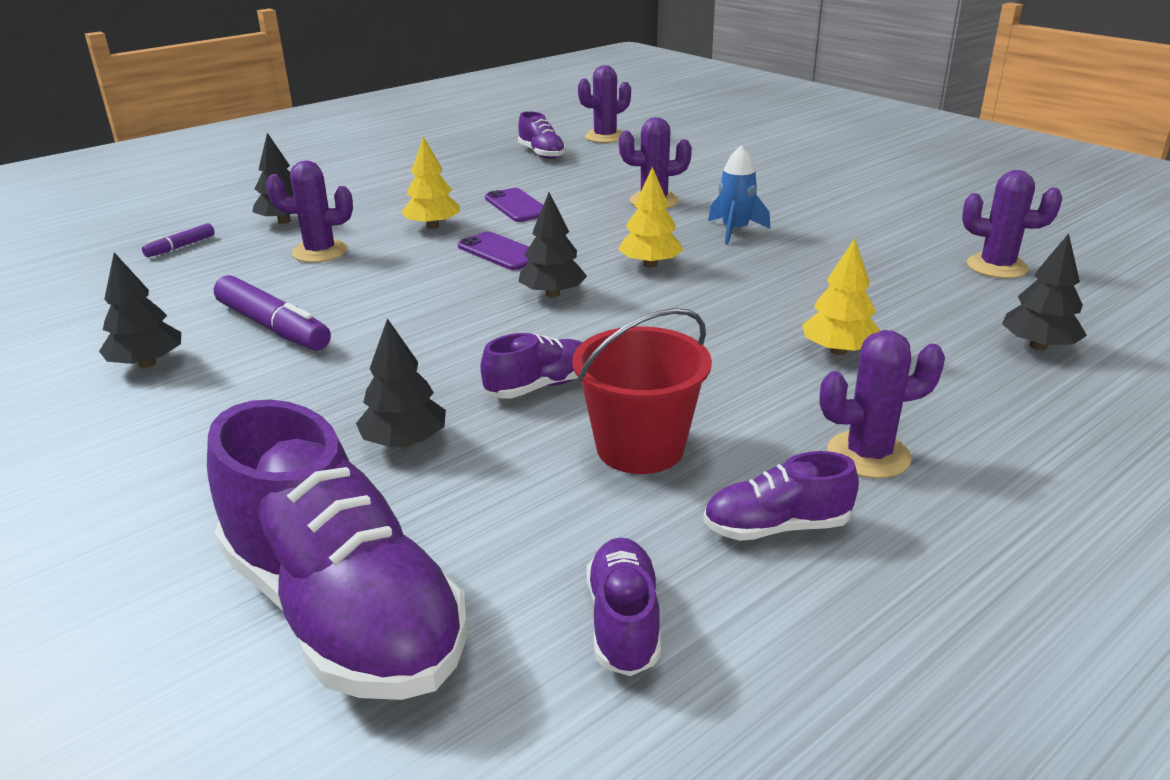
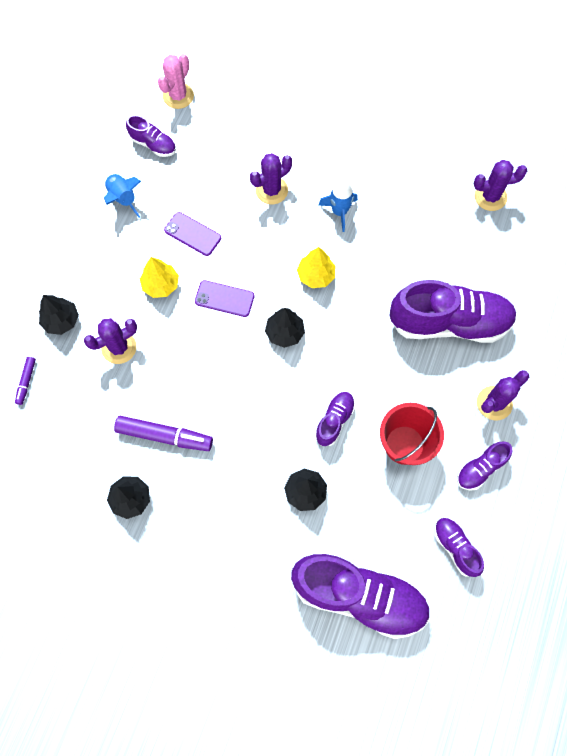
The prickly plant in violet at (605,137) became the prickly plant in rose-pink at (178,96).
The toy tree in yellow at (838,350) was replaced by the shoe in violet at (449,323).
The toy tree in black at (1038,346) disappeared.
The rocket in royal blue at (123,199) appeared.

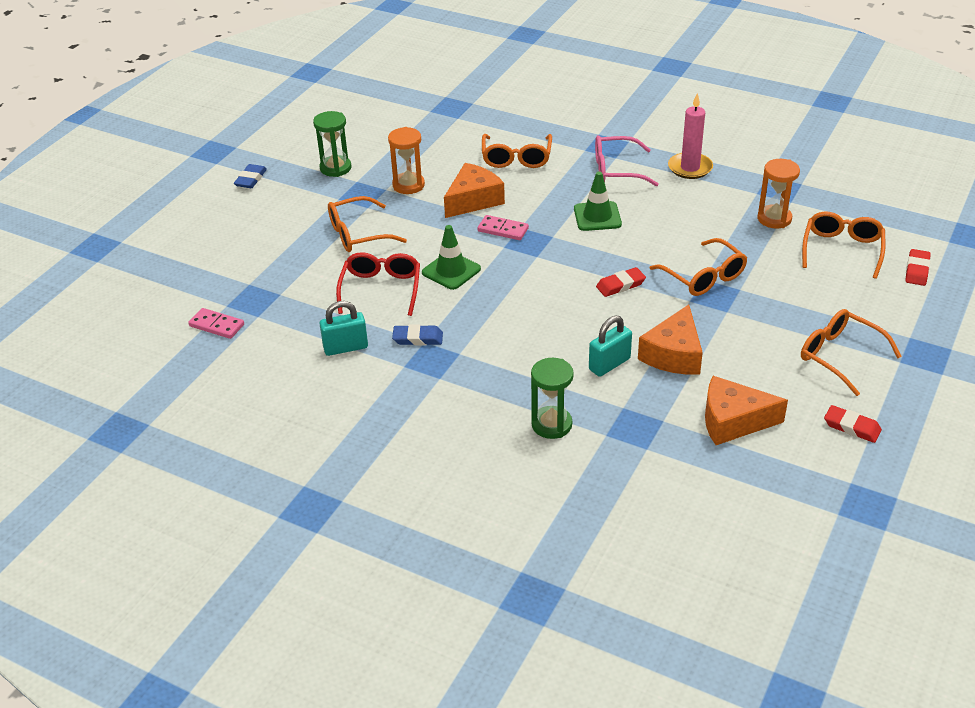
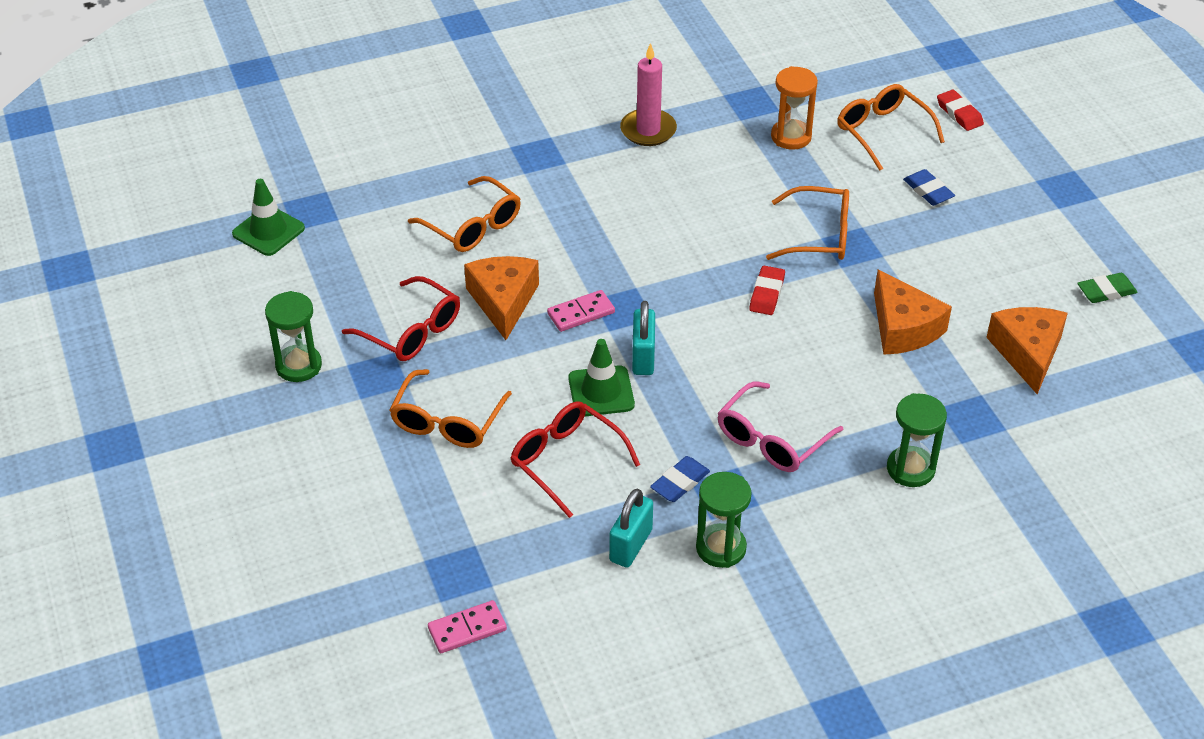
The eraser in royal blue moved from (251,179) to (928,191).
The hourglass in orange at (408,185) was replaced by the glasses in scarlet at (411,331).
The safety cone in leaf-green moved from (597,216) to (268,231).
The padlock in aqua moved from (609,364) to (643,357).
The glasses in rose-pink moved from (617,170) to (772,439).
The cheese wedge in orange at (733,421) turned 135 degrees clockwise.
The glasses in orange at (840,356) disappeared.
The eraser in scarlet at (852,427) became the eraser in leaf-green at (1106,291).
The hourglass in leaf-green at (721,548) appeared.

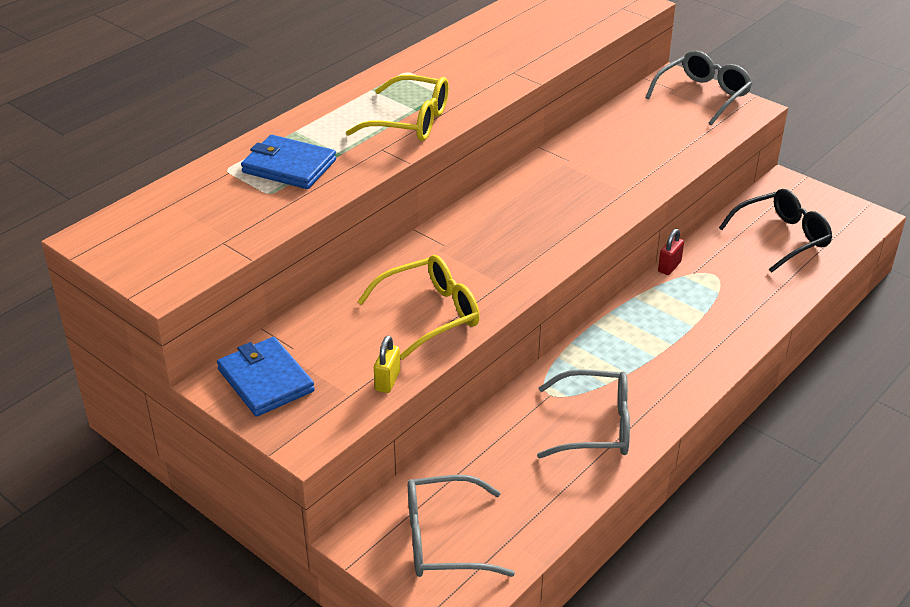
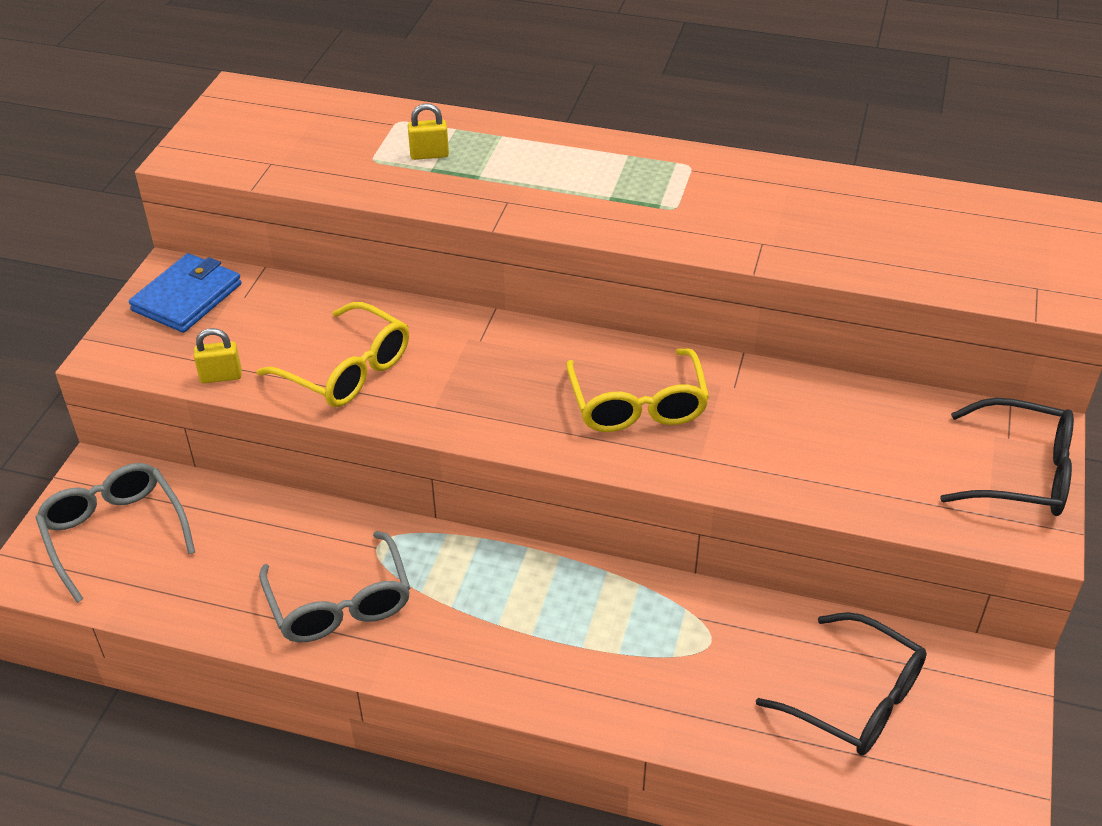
The wallet in royal blue at (289,166) was replaced by the padlock in yellow at (429,155).
The glasses in yellow moved from (411,121) to (637,405).
The glasses in ash-grey at (703,95) became the glasses in black at (1021,473).
The padlock in scarlet at (669,267) disappeared.

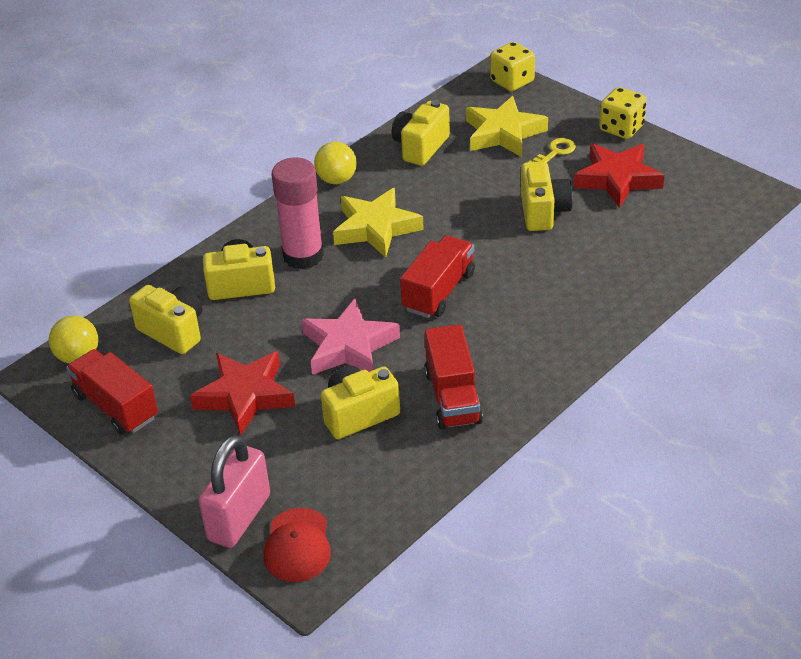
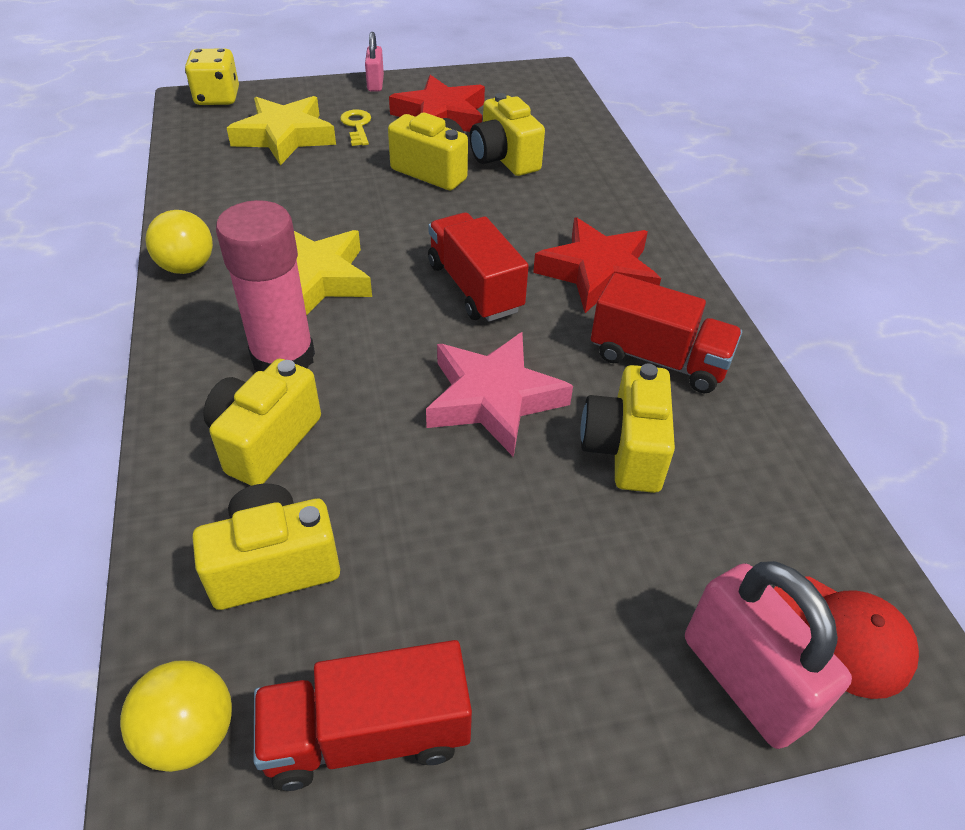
The star shape in scarlet moved from (245,396) to (598,273).
The compact camera in yellow moved from (420,147) to (504,159).
The game die in yellow at (621,128) was replaced by the padlock in rose-pink at (375,83).

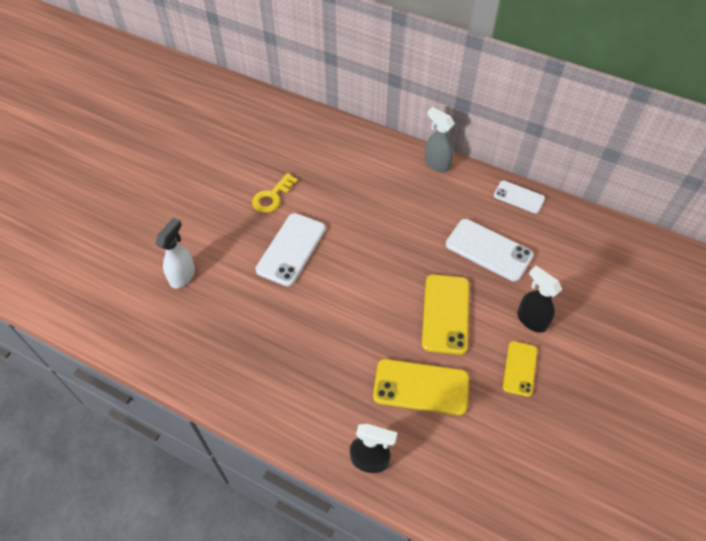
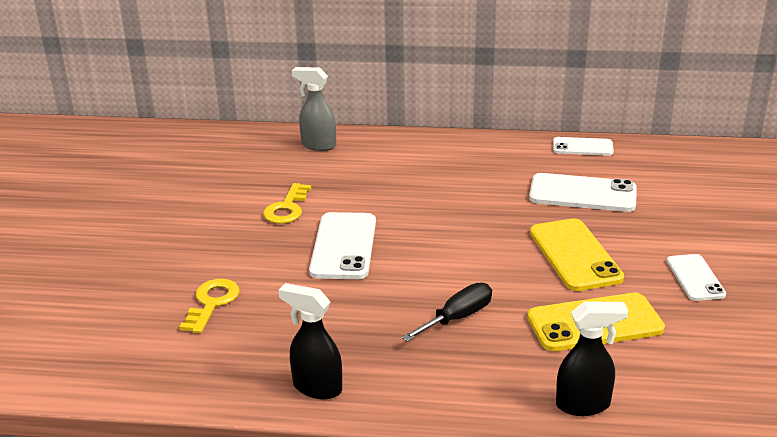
The sprayer in pure white at (183,276) was replaced by the key in yellow at (212,303).
The sprayer in ash-grey moved from (436,164) to (318,145).
The mobile phone in yellow at (520,368) became the mobile phone in pure white at (695,278).
The sprayer in black moved from (531,320) to (316,387).
The hand screwdriver in black at (457,318) appeared.

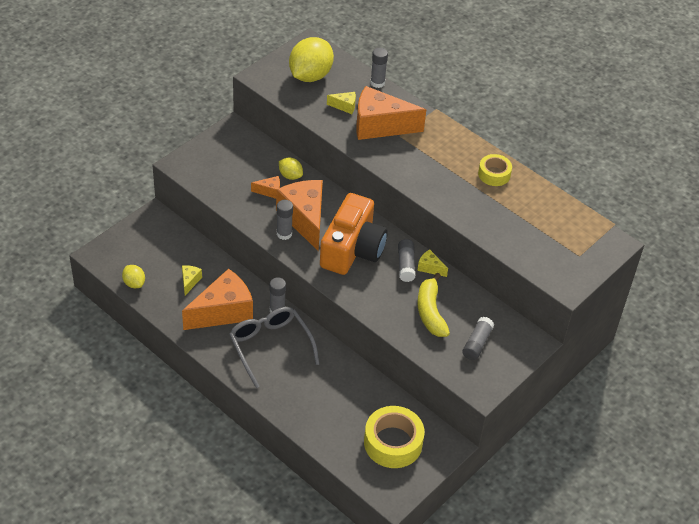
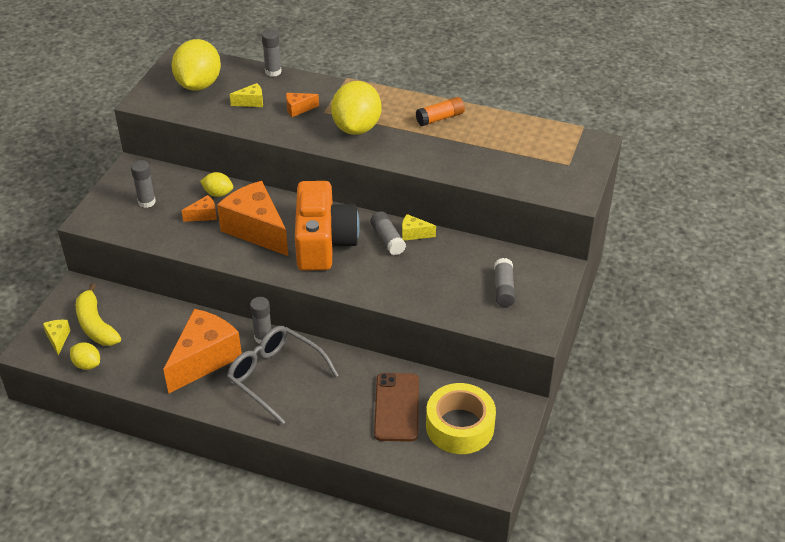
The cheese wedge in yellow moved from (190,281) to (58,339).
The glue stick in ash-grey moved from (284,234) to (147,202).
The cheese wedge in orange at (380,126) changed to 0.43 times the size.
The banana fruit in yellow moved from (430,312) to (96,325).
The tape in yellow at (494,174) was replaced by the glue stick in orange at (440,118).
The lemon in yellow at (357,127) appeared.
The mobile phone in brown at (397,407) appeared.

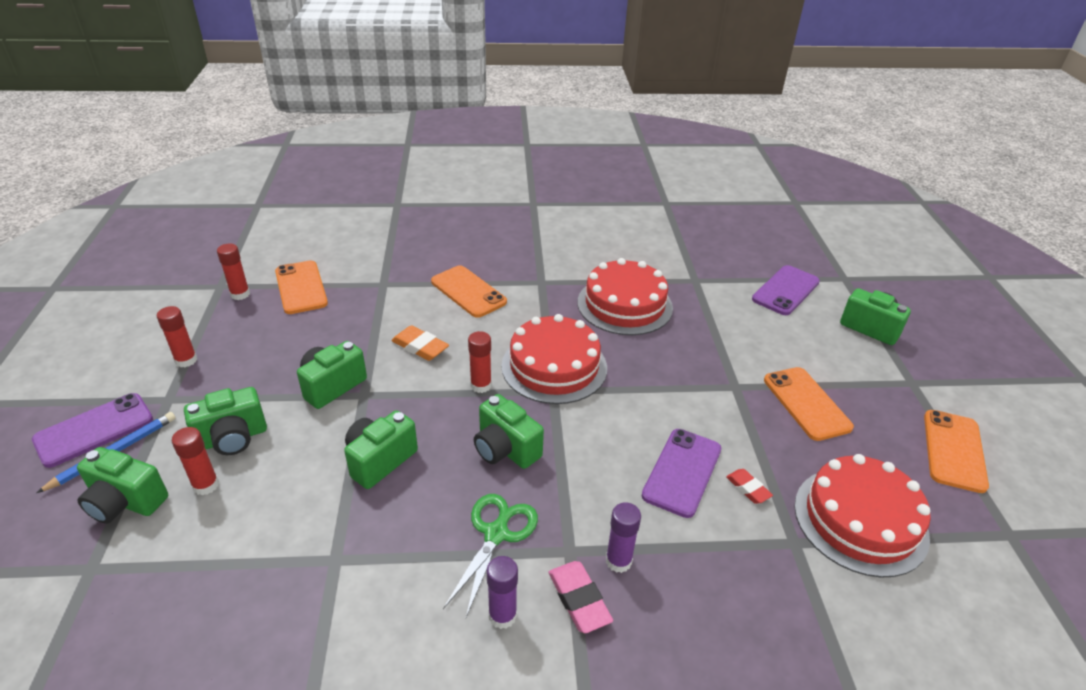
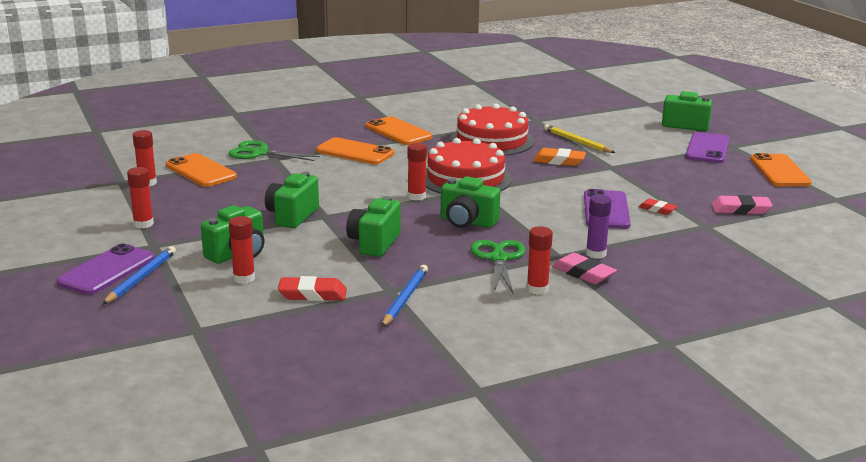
The compact camera in leaf-green at (125,502) disappeared.
The eraser in orange moved from (420,347) to (559,161).
The glue stick in violet at (502,615) became the glue stick in scarlet at (537,289).
The mobile phone in violet moved from (785,290) to (707,149).
The mobile phone in orange moved from (806,403) to (398,132).
The cake in scarlet at (860,520) was replaced by the eraser in rose-pink at (740,209).
The pair of scissors in leaf-green at (259,153) appeared.
The eraser in scarlet at (312,294) appeared.
The wooden pencil in royal blue at (405,298) appeared.
The wooden pencil in yellow at (577,142) appeared.

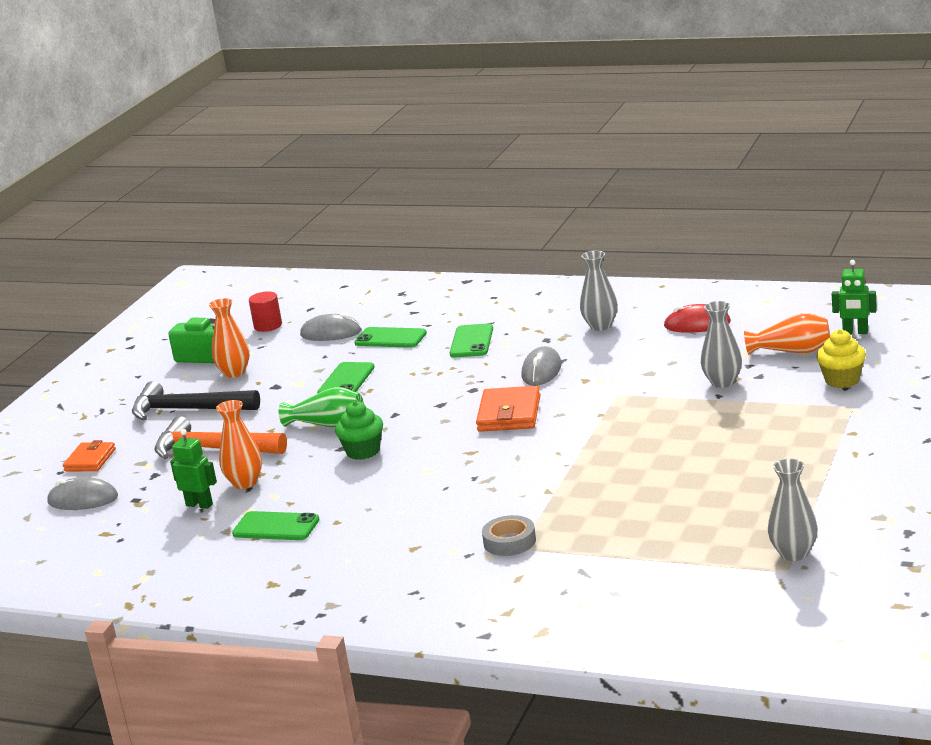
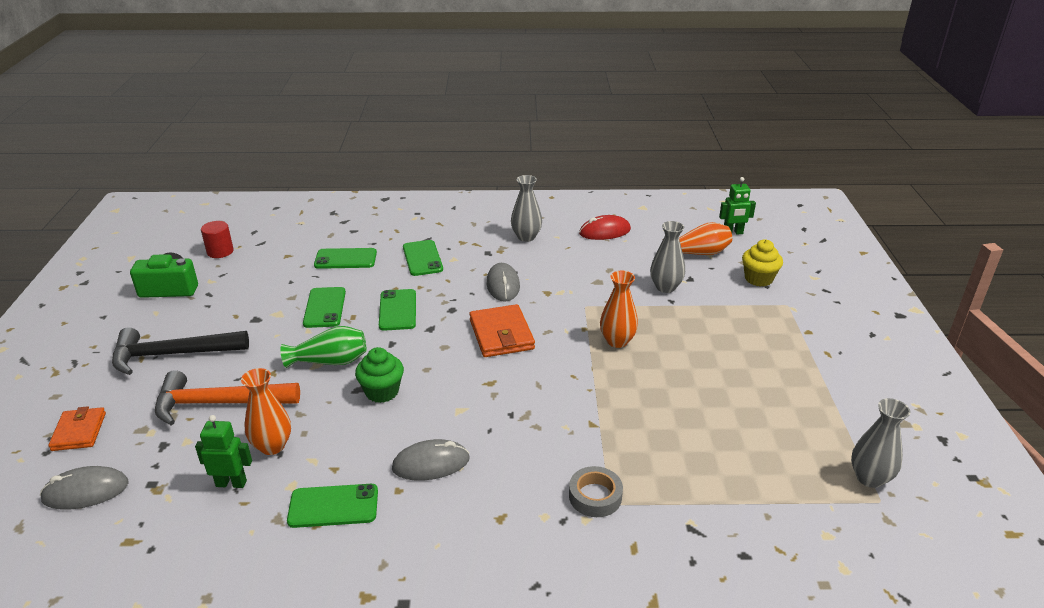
The tall vase in orange moved from (234,373) to (617,341).
The mouse in ash-grey moved from (331,333) to (431,464).
The mobile phone in leaf-green at (397,310) appeared.

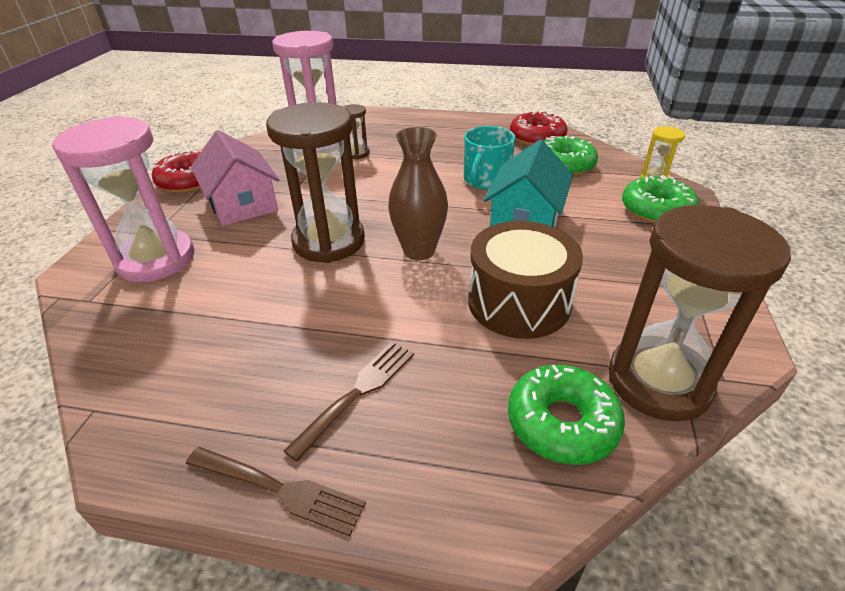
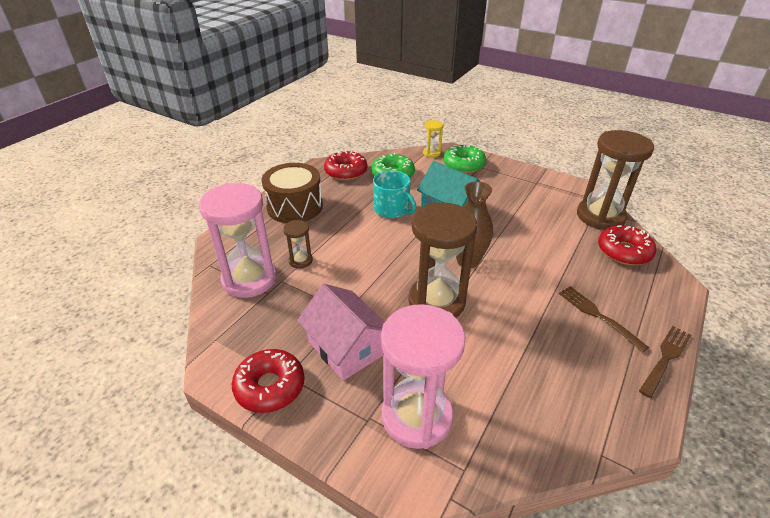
The cottage in rose-pink at (242,203) turned 60 degrees clockwise.
The toy drum in brown moved from (519,302) to (295,207).
The donut in leaf-green at (562,423) became the donut in scarlet at (624,251).

